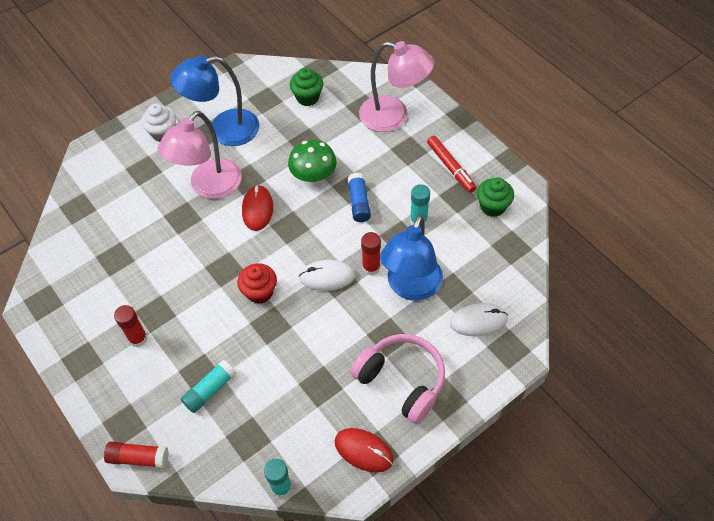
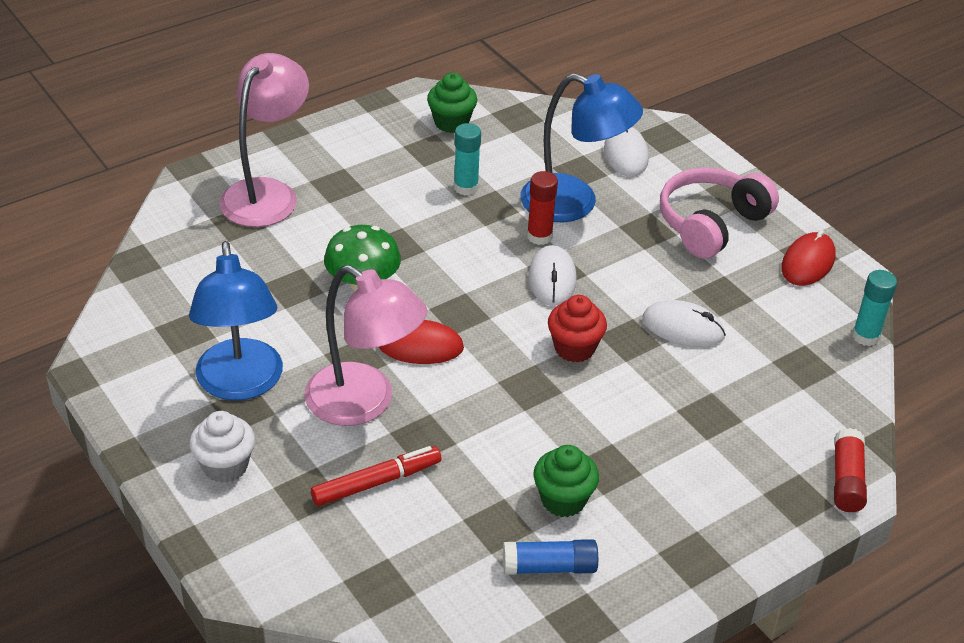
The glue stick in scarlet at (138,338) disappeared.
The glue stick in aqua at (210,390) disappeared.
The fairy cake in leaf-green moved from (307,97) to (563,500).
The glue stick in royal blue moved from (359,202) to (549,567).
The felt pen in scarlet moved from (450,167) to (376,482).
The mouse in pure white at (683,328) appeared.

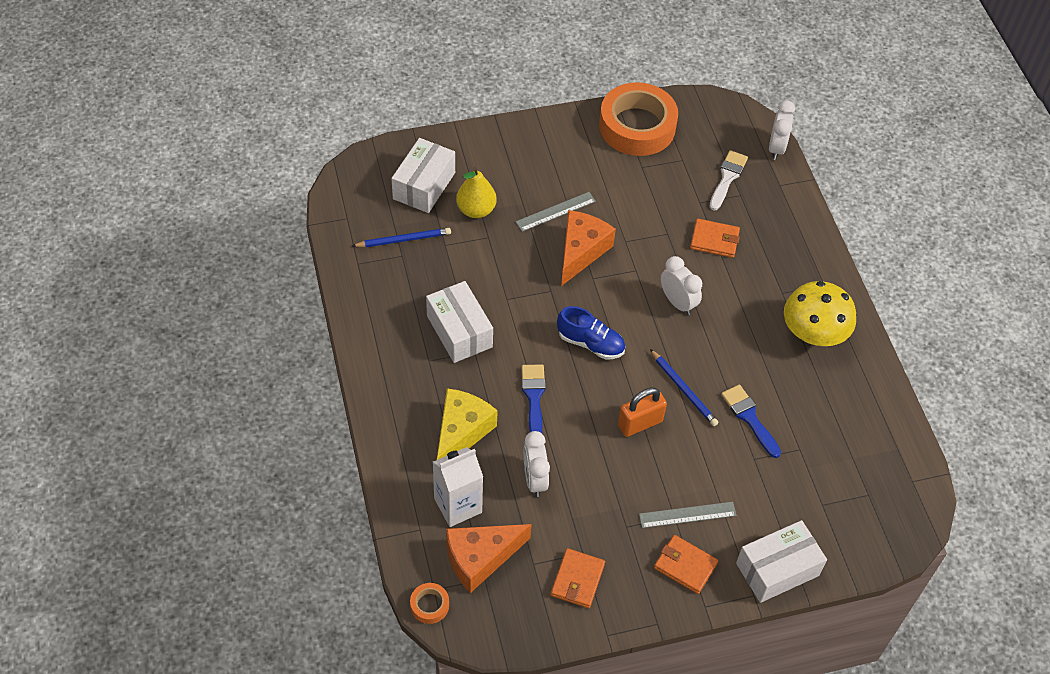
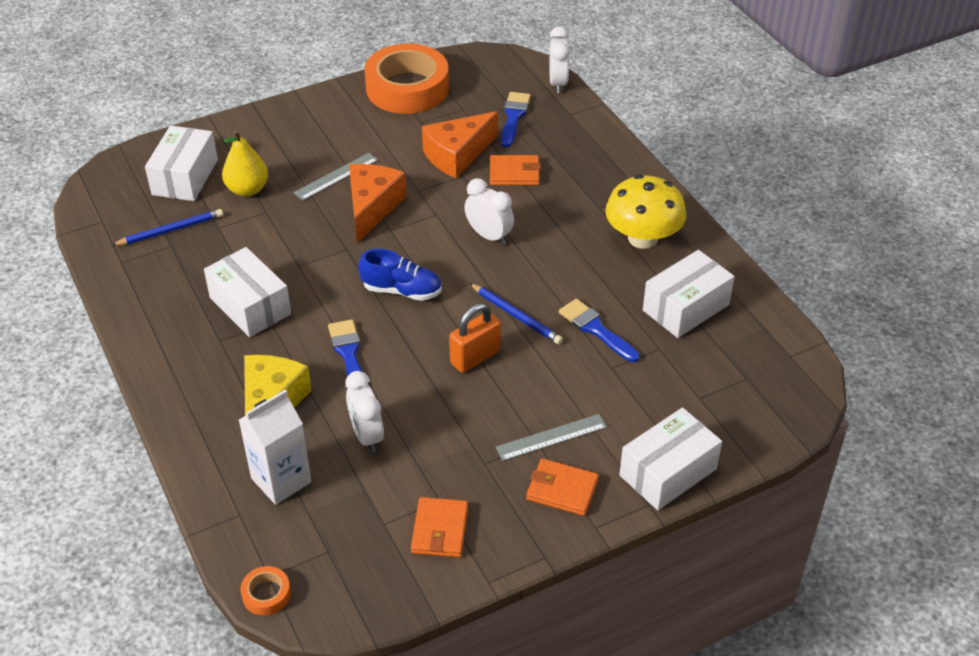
The cheese wedge in orange moved from (480,558) to (457,155).
The brush in pure white at (727,178) became the brush in royal blue at (514,117).
The package in pure white at (685,307) appeared.

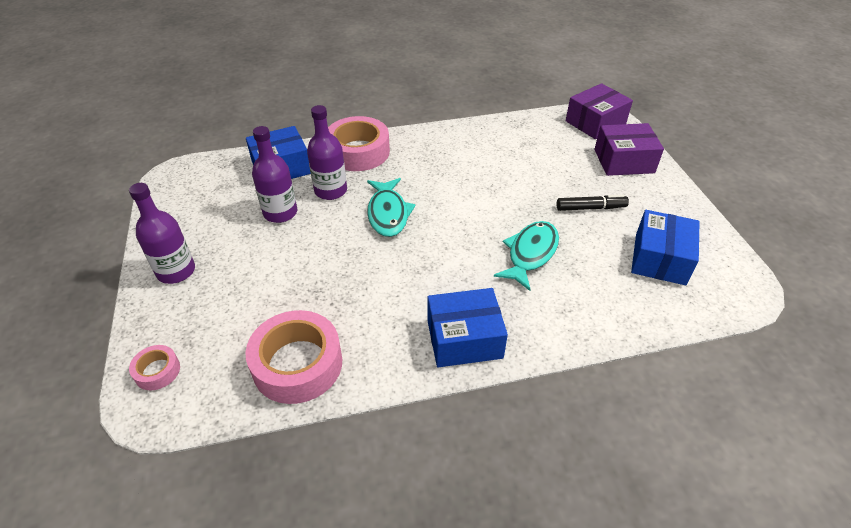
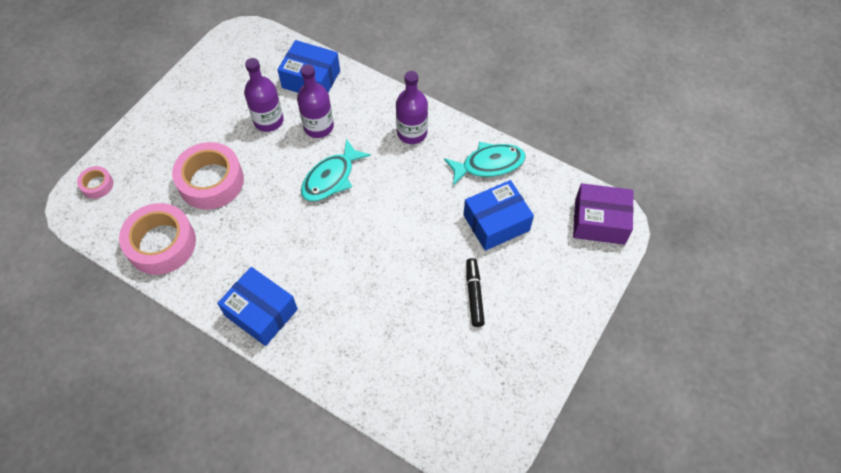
The bottle in violet moved from (176,271) to (412,133).
The tape in rose-pink moved from (358,152) to (211,181).
The fish figure in aqua moved from (530,254) to (488,164).
The felt pen in black at (590,208) turned 135 degrees counterclockwise.
The package in violet at (624,161) disappeared.
The package in royal blue moved from (660,259) to (496,223).

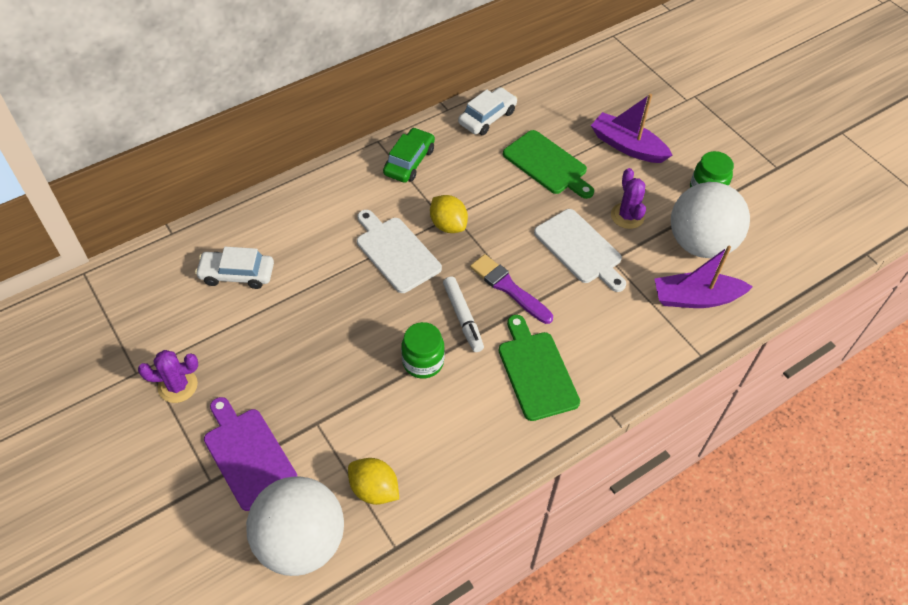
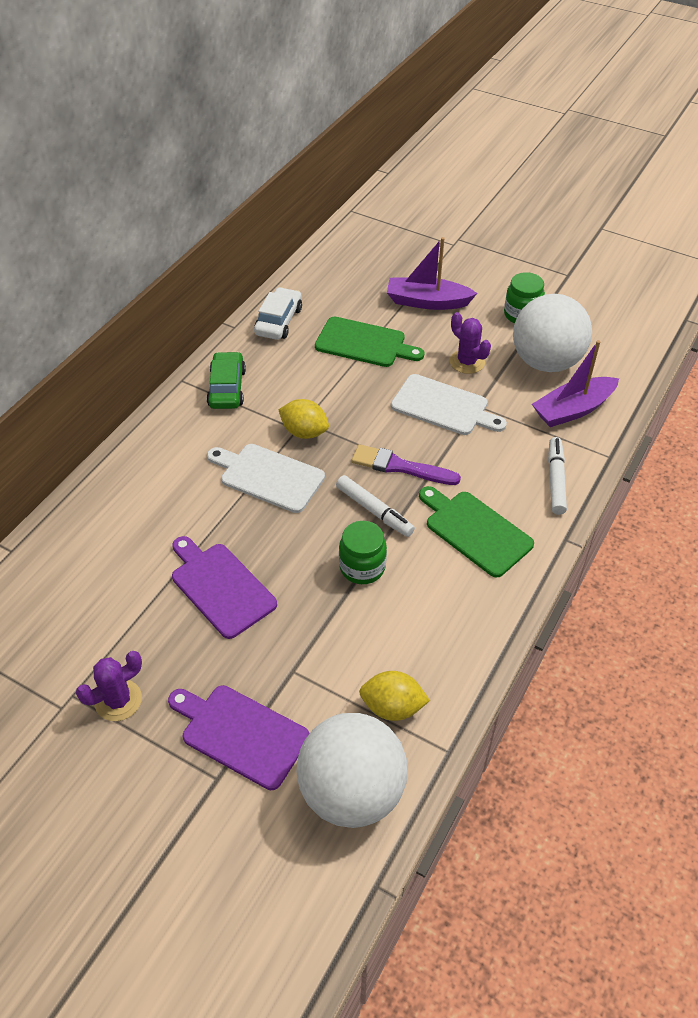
The car in pure white at (237,274) disappeared.
The bread board in violet at (220,587) appeared.
The felt pen in pure white at (555,480) appeared.

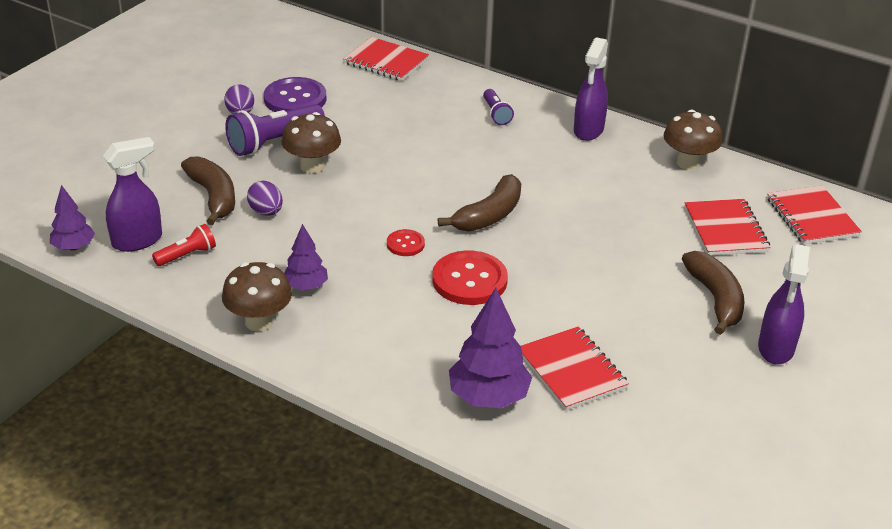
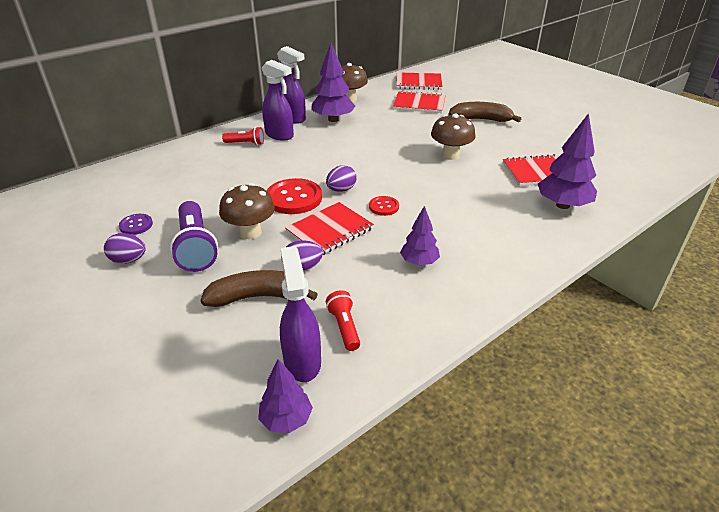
The fungus in brown moved from (259,322) to (450,155).
The shirt button in violet at (295,99) changed to 0.53 times the size.
The notepad in scarlet moved from (386,61) to (330,230).
The shirt button in scarlet moved from (469,280) to (294,198).
The banana fruit in brown at (489,215) disappeared.
The flashlight in violet at (496,114) became the flashlight in scarlet at (246,143).
The sprayer in violet moved from (776,348) to (279,135).
The toy tree in violet at (333,119) appeared.
The egg in violet at (341,190) appeared.

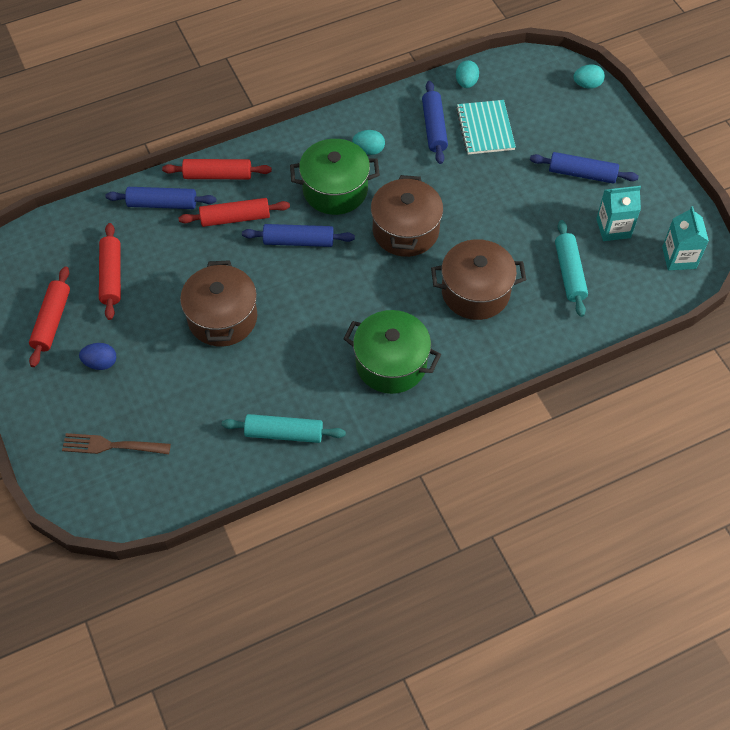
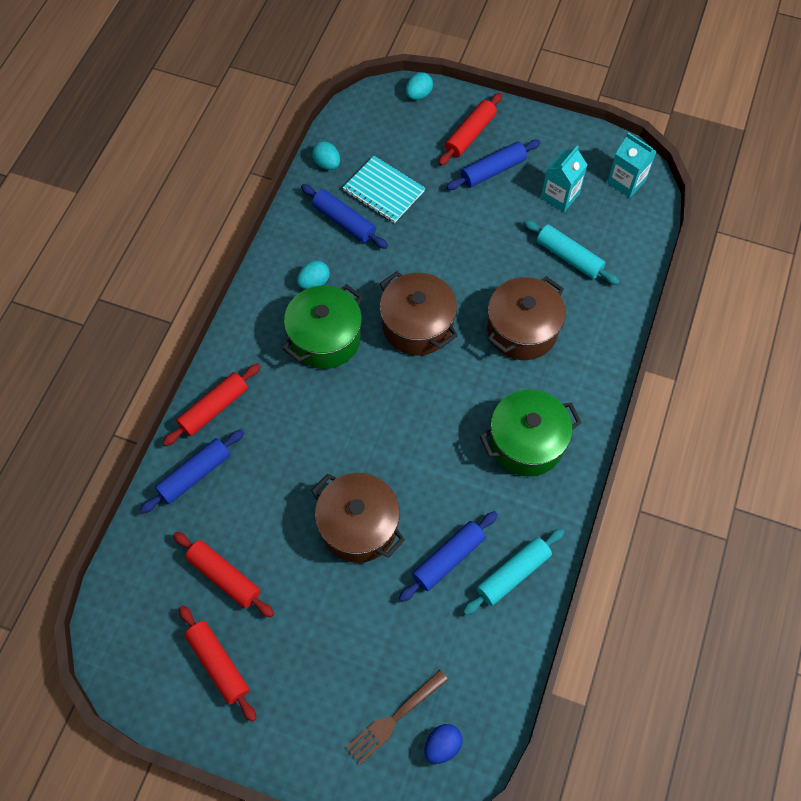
The egg in royal blue moved from (101,363) to (442,745).
The dough roller in scarlet moved from (235,218) to (470,135).
The dough roller in royal blue moved from (298,241) to (448,559).

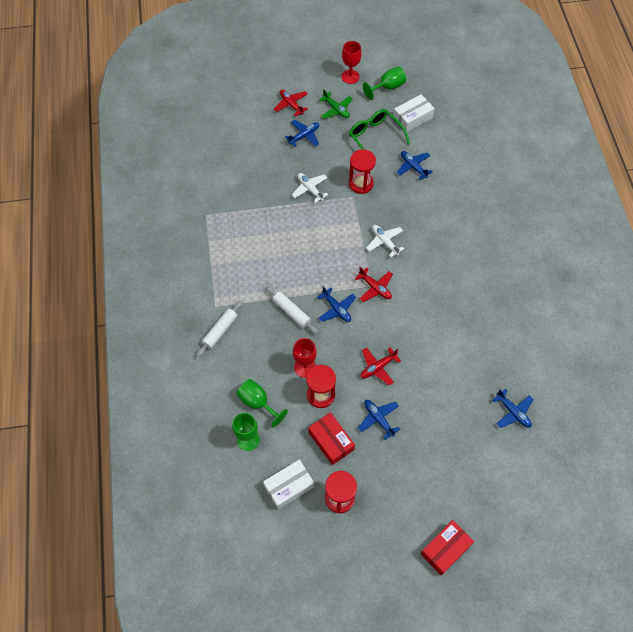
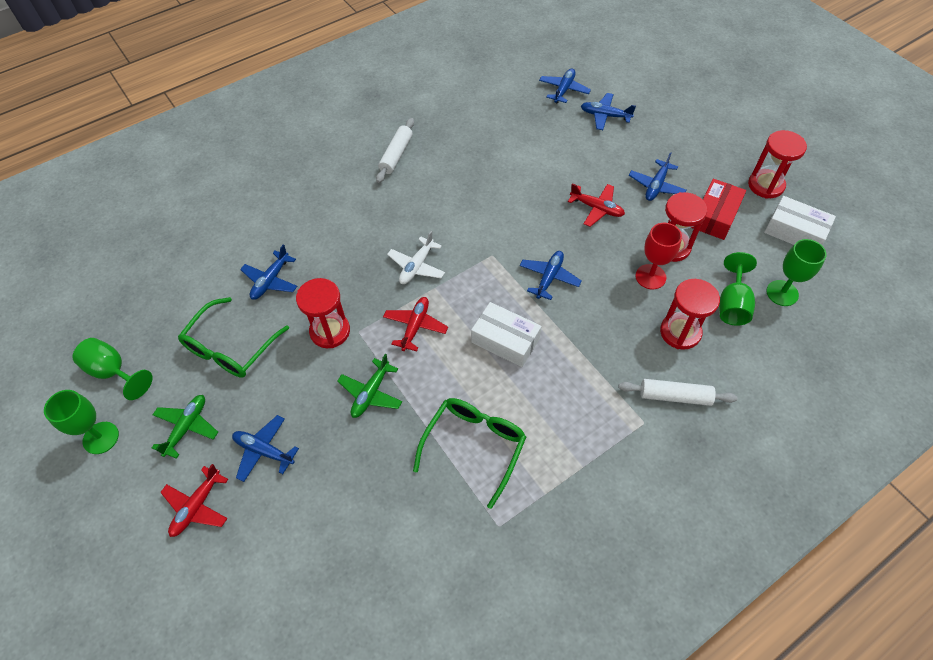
The dough roller in pure white moved from (291,312) to (396,155).
The toy plane in pure white at (310,189) became the toy plane in leaf-green at (371,393).
The goblet in scarlet at (350,77) became the goblet in leaf-green at (101,438).
The toy plane in scarlet moved from (375,288) to (415,326).
The package in pure white moved from (412,118) to (505,340).
The package in scarlet at (445,549) disappeared.
The glasses in leaf-green at (474,446) appeared.
The toy plane in royal blue at (605,116) appeared.
The hourglass in scarlet at (680,332) appeared.

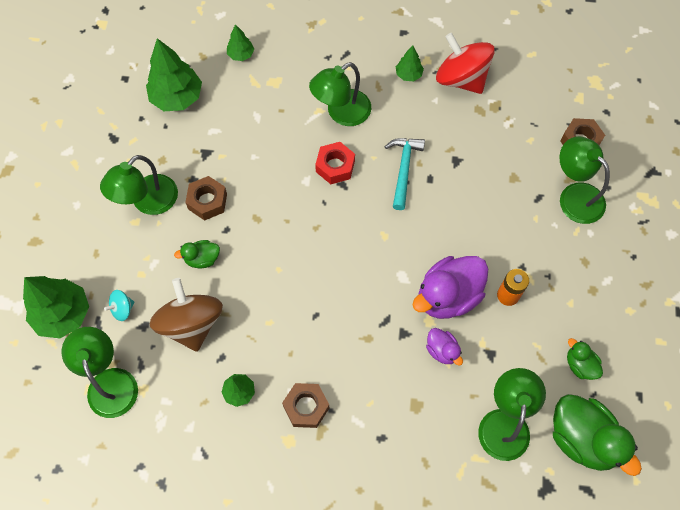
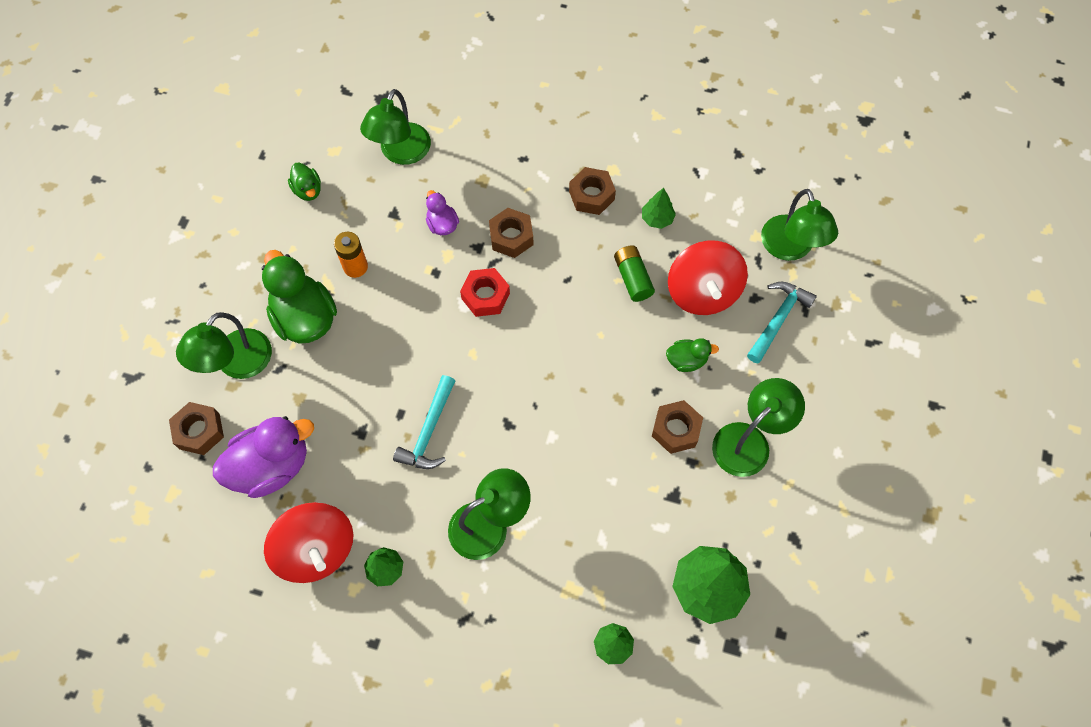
The toy tree in leaf-green at (63,314) disappeared.
The spinning top in aqua at (122,309) was replaced by the carpenter's hammer in aqua at (778,319).
The spinning top in brown at (191,323) became the spinning top in scarlet at (702,292).
The hexagon nut in scarlet moved from (335,166) to (485,296).
The rubber duck in violet moved from (448,296) to (271,466).
The rubber duck in leaf-green moved from (582,438) to (305,317).
The reading lamp in leaf-green at (574,196) turned 60 degrees clockwise.
The hexagon nut in brown at (511,237) appeared.
The power cell in leaf-green at (632,278) appeared.

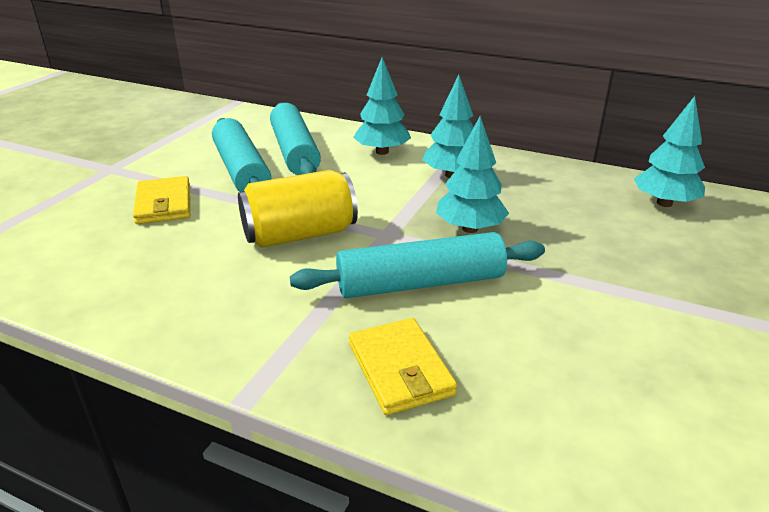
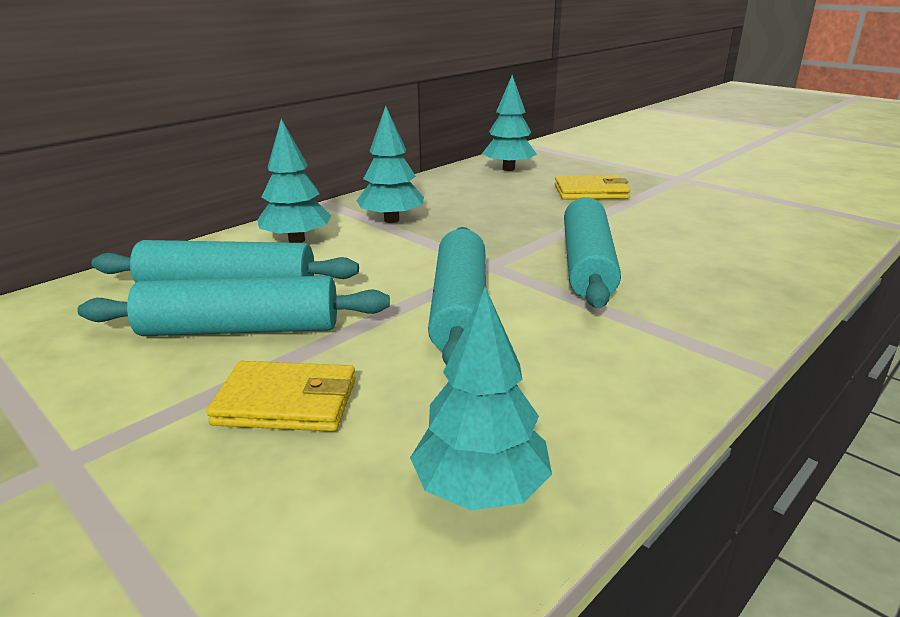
The soda can in yellow at (300,234) was replaced by the dough roller in aqua at (460,308).
The wallet in yellow moved from (400,369) to (591,192).
The toy tree in aqua moved from (470,228) to (480,489).

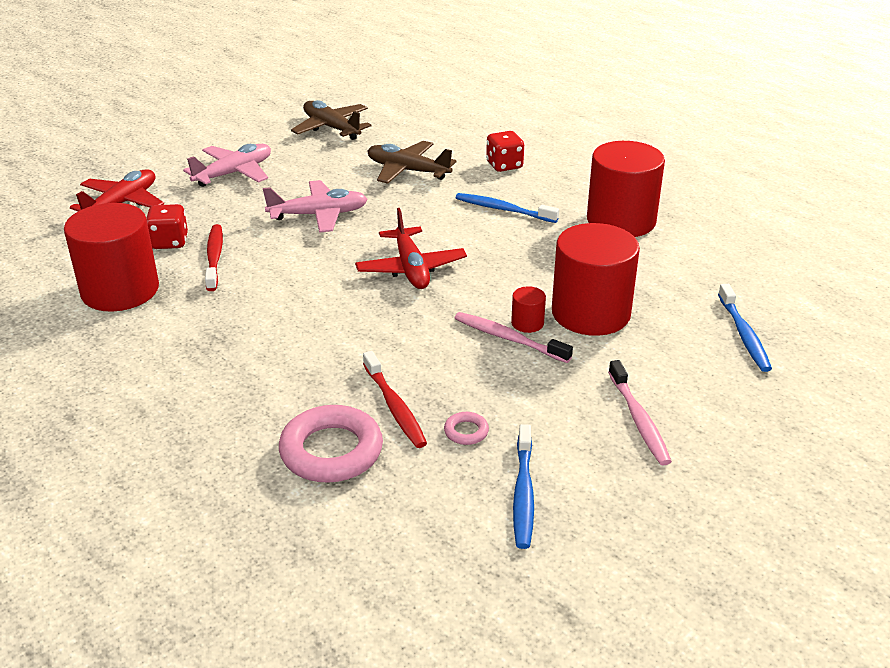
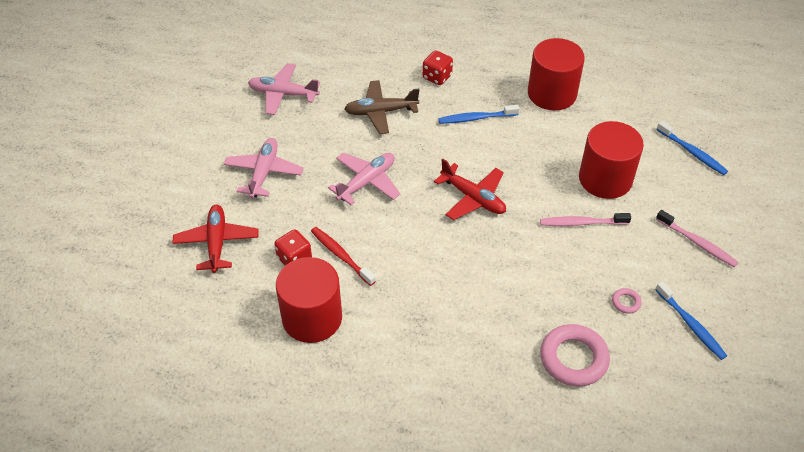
The toy plane in brown at (331,128) became the toy plane in rose-pink at (283,94).
The tooth brush in scarlet at (395,407) disappeared.
The solid cylinder in scarlet at (527,323) disappeared.

